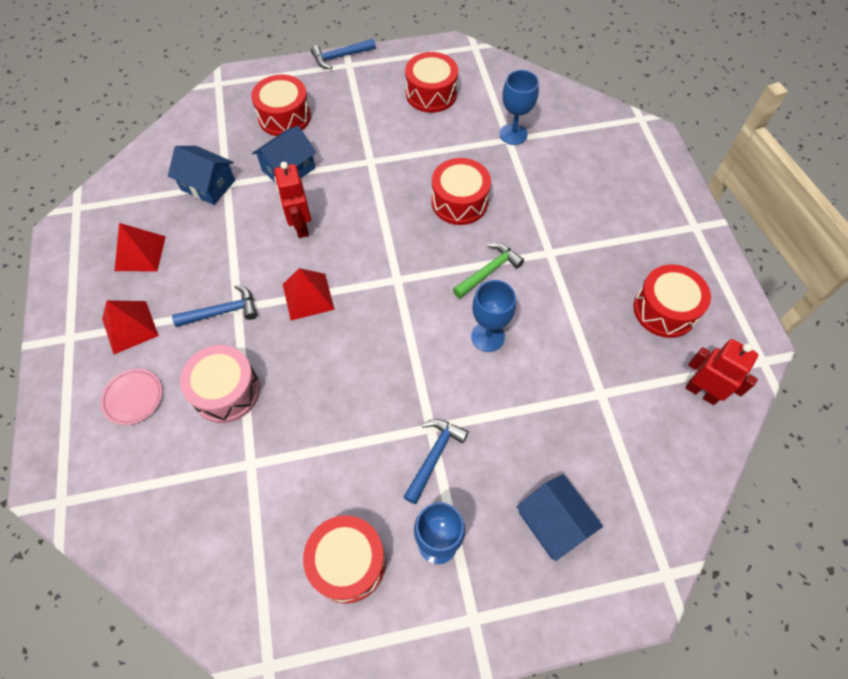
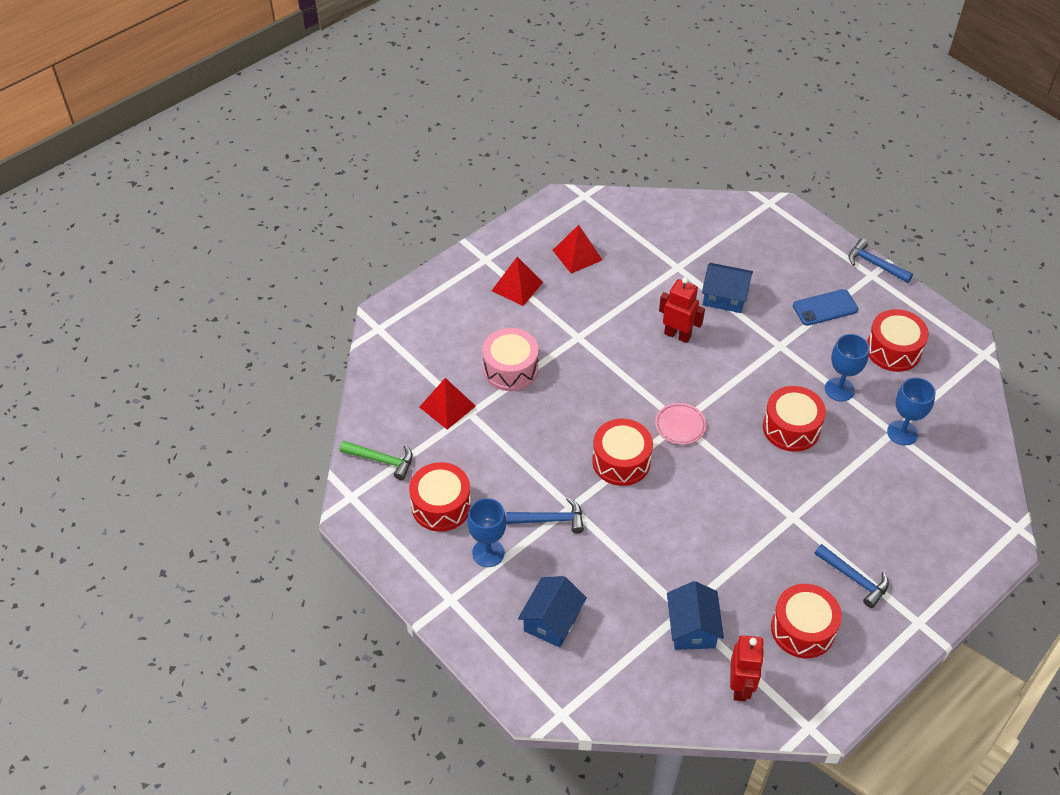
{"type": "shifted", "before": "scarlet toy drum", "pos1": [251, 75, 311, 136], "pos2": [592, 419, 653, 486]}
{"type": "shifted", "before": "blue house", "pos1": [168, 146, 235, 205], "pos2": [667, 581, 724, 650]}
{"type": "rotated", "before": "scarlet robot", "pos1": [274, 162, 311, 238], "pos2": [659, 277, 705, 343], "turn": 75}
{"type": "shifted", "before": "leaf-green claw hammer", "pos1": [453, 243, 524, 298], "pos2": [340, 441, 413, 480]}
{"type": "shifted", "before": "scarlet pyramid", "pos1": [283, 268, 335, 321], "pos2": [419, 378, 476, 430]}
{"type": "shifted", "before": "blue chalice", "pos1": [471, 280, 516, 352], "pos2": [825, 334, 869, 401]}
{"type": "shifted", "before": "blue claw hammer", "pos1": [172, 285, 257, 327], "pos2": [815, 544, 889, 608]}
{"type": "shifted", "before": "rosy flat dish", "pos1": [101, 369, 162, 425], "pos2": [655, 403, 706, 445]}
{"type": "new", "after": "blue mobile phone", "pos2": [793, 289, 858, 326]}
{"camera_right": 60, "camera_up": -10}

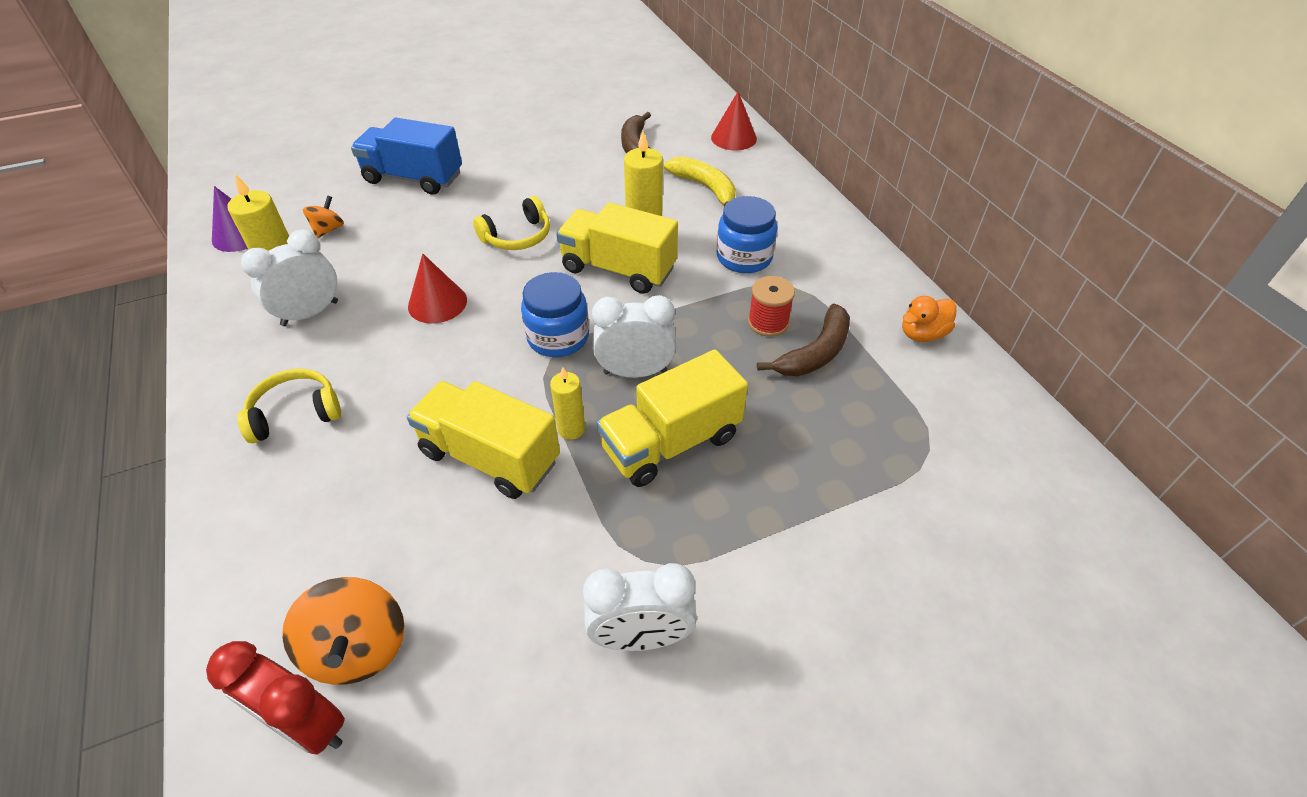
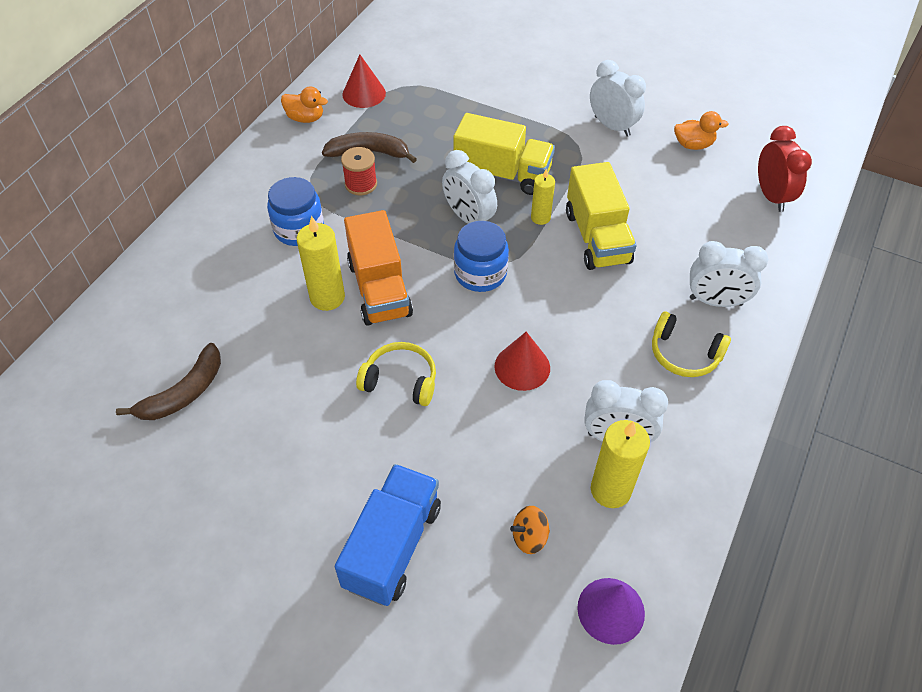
{"type": "shifted", "before": "scarlet cone", "pos1": [711, 92, 757, 151], "pos2": [342, 55, 386, 108]}
{"type": "rotated", "before": "blue truck", "pos1": [351, 118, 462, 195], "pos2": [335, 464, 441, 606], "turn": -135}
{"type": "gone", "before": "yellow banana fruit", "pos1": [664, 156, 736, 207]}
{"type": "repainted", "before": "yellow truck", "after": "orange-coloured truck", "pos1": [557, 203, 678, 294], "pos2": [344, 210, 413, 326]}
{"type": "gone", "before": "orange-coloured spinning top", "pos1": [282, 577, 405, 685]}
{"type": "new", "after": "orange-coloured toy duck", "pos2": [674, 111, 729, 150]}
{"type": "new", "after": "white clock", "pos2": [690, 241, 768, 307]}
{"camera_right": -130, "camera_up": 5}

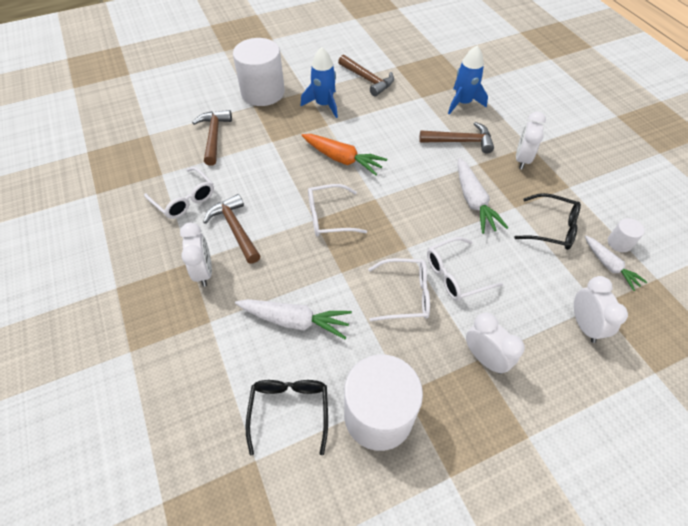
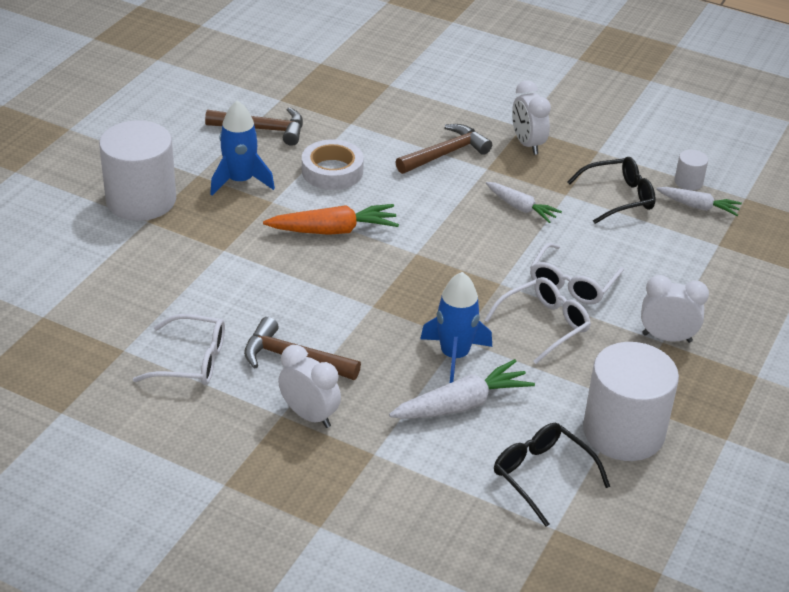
{"type": "shifted", "before": "blue rocket", "pos1": [448, 45, 488, 115], "pos2": [420, 272, 492, 383]}
{"type": "gone", "before": "dark brown claw hammer", "pos1": [192, 110, 232, 166]}
{"type": "scaled", "before": "white carrot", "pos1": [458, 158, 508, 234], "pos2": [486, 182, 562, 223], "scale": 0.66}
{"type": "gone", "before": "white glasses", "pos1": [308, 184, 367, 237]}
{"type": "gone", "before": "white clock", "pos1": [574, 276, 628, 343]}
{"type": "new", "after": "white tape", "pos2": [302, 140, 364, 190]}
{"camera_right": -40, "camera_up": -15}

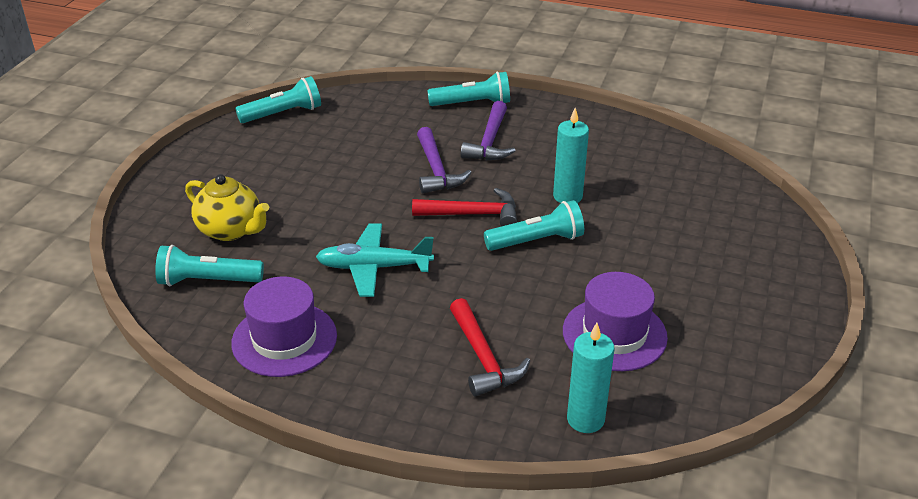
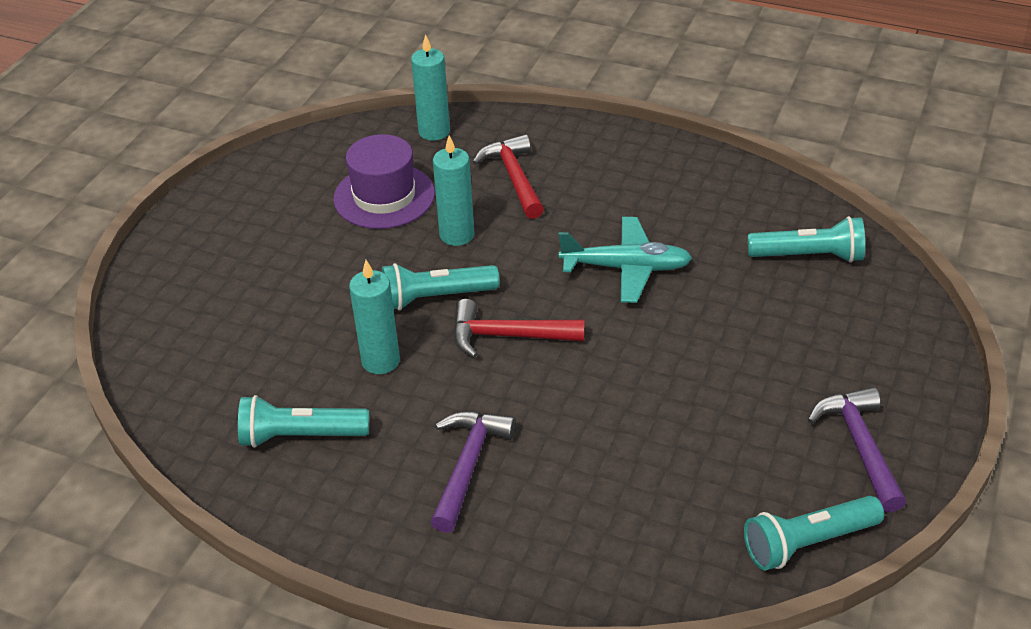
{"type": "shifted", "before": "turquoise torch", "pos1": [427, 72, 510, 106], "pos2": [238, 395, 369, 448]}
{"type": "shifted", "before": "violet claw hammer", "pos1": [417, 127, 472, 193], "pos2": [808, 387, 906, 512]}
{"type": "gone", "before": "yellow tea pot", "pos1": [185, 174, 269, 241]}
{"type": "gone", "before": "violet tall hat", "pos1": [231, 277, 337, 377]}
{"type": "new", "after": "turquoise pillar candle", "pos2": [433, 135, 474, 246]}
{"camera_right": -175, "camera_up": 5}

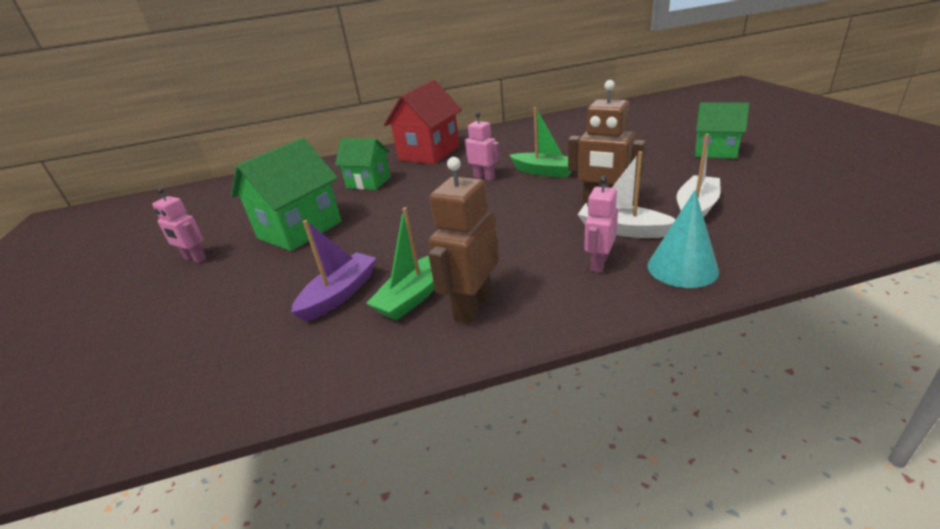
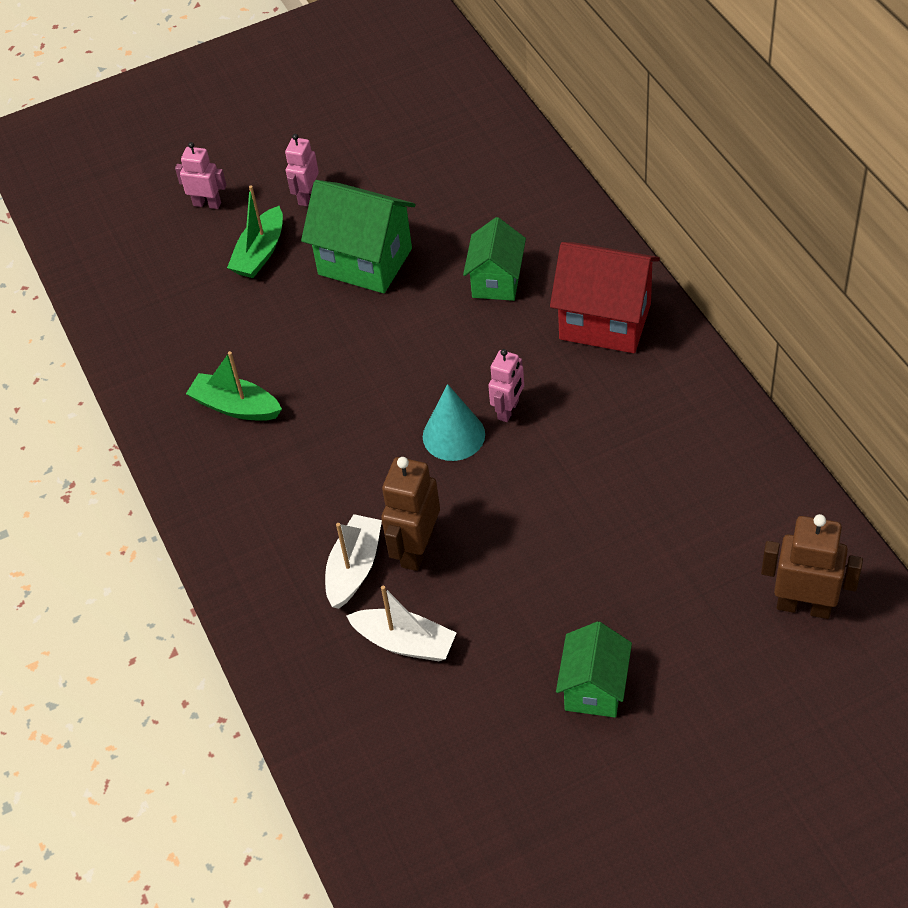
{"type": "shifted", "before": "leaf-green sailboat", "pos1": [509, 107, 572, 178], "pos2": [227, 186, 283, 278]}
{"type": "shifted", "before": "dark brown robot", "pos1": [428, 157, 499, 324], "pos2": [761, 514, 863, 619]}
{"type": "shifted", "before": "rosy robot", "pos1": [584, 176, 618, 273], "pos2": [175, 142, 226, 209]}
{"type": "shifted", "before": "turquoise cone", "pos1": [648, 190, 719, 288], "pos2": [423, 384, 485, 461]}
{"type": "gone", "before": "violet sailboat", "pos1": [291, 220, 376, 322]}
{"camera_right": 80, "camera_up": 20}

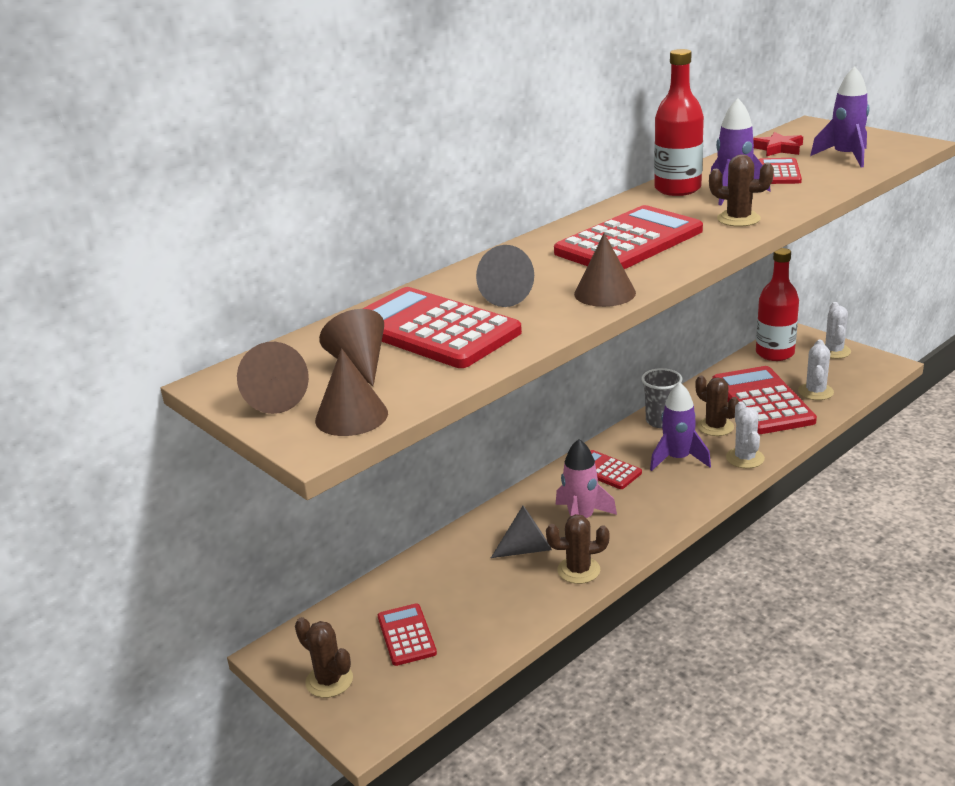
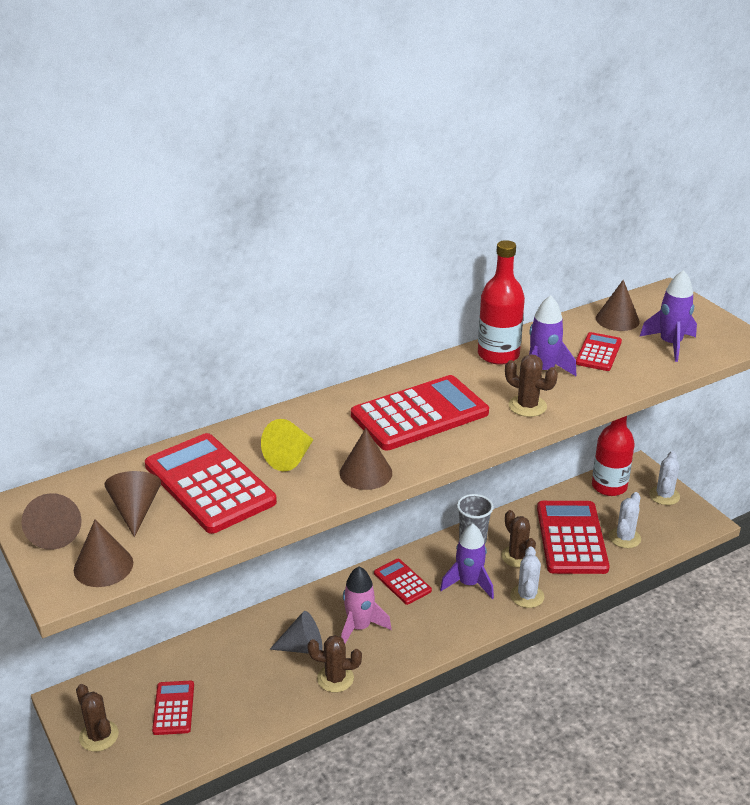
{"type": "swapped", "before": "scarlet five-pointed star", "after": "dark brown cone", "pos1": [753, 132, 803, 156], "pos2": [596, 280, 640, 331]}
{"type": "repainted", "before": "gray cone", "after": "yellow cone", "pos1": [476, 245, 534, 307], "pos2": [261, 419, 314, 472]}
{"camera_right": 10, "camera_up": 5}

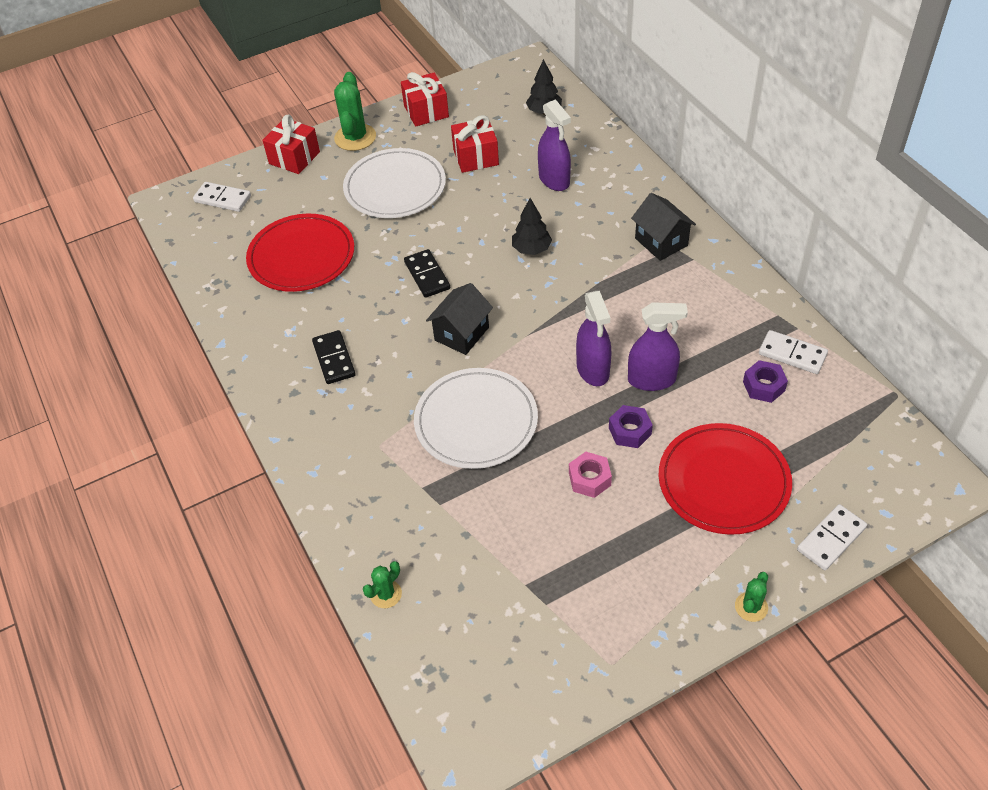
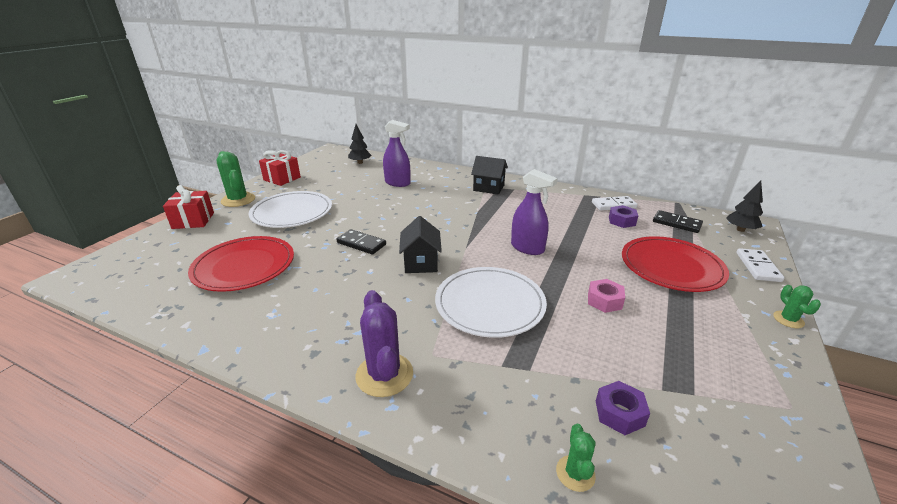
{"type": "gone", "before": "scarlet gift", "pos1": [451, 115, 499, 173]}
{"type": "gone", "before": "white domino piece", "pos1": [193, 182, 251, 212]}
{"type": "shifted", "before": "ebony tree", "pos1": [512, 198, 552, 255], "pos2": [726, 180, 763, 232]}
{"type": "gone", "before": "violet spray bottle", "pos1": [628, 302, 688, 391]}
{"type": "shifted", "before": "ebony domino piece", "pos1": [312, 330, 356, 384], "pos2": [653, 210, 703, 233]}
{"type": "shifted", "before": "violet nut", "pos1": [609, 405, 653, 448], "pos2": [596, 381, 650, 435]}
{"type": "new", "after": "violet saguaro cactus", "pos2": [356, 290, 413, 397]}
{"camera_right": -40, "camera_up": -20}

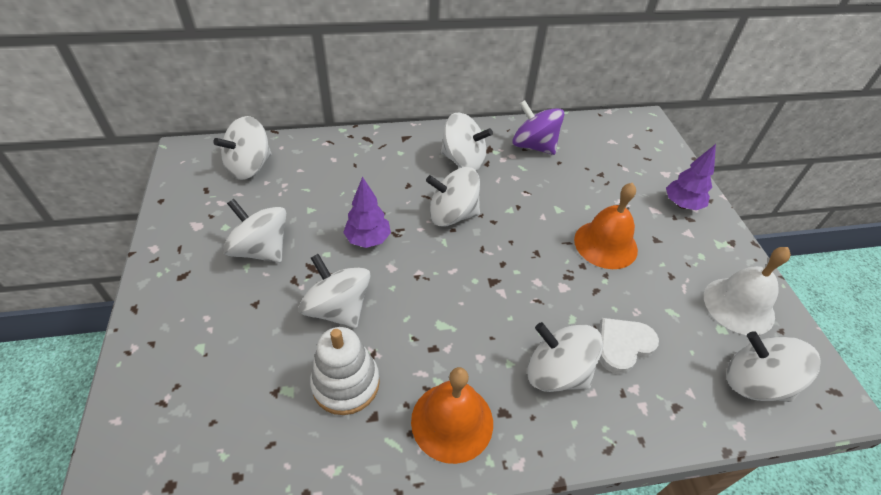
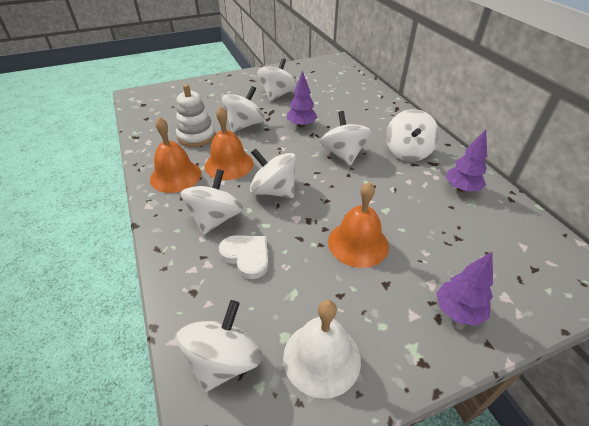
{"type": "swapped", "before": "violet spinning top", "after": "violet tree", "pos1": [512, 100, 564, 155], "pos2": [446, 130, 487, 192]}
{"type": "shifted", "before": "white spinning top", "pos1": [213, 116, 272, 180], "pos2": [250, 148, 296, 198]}
{"type": "new", "after": "orange-coloured hand bell", "pos2": [205, 106, 253, 180]}
{"camera_right": 80, "camera_up": -5}

